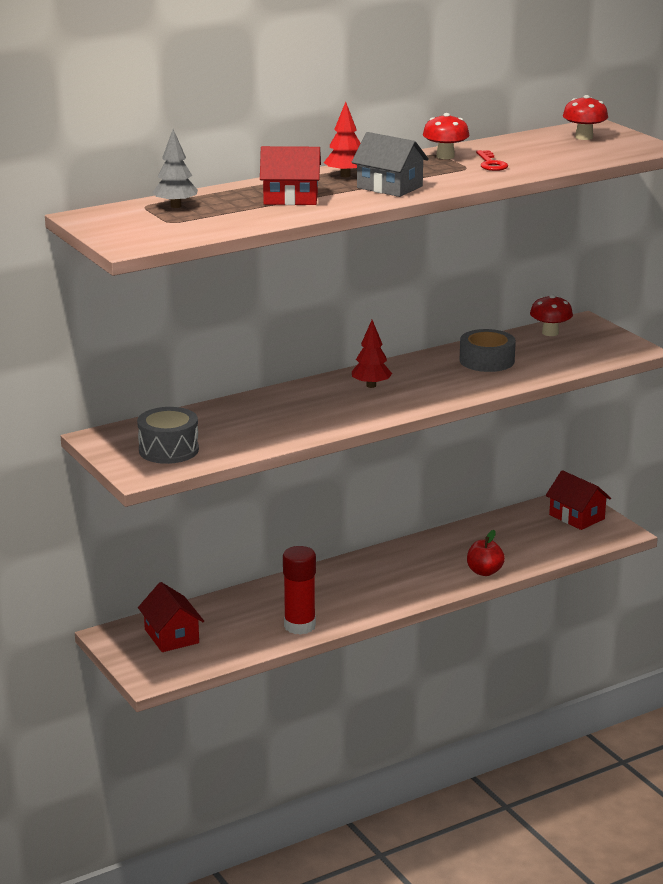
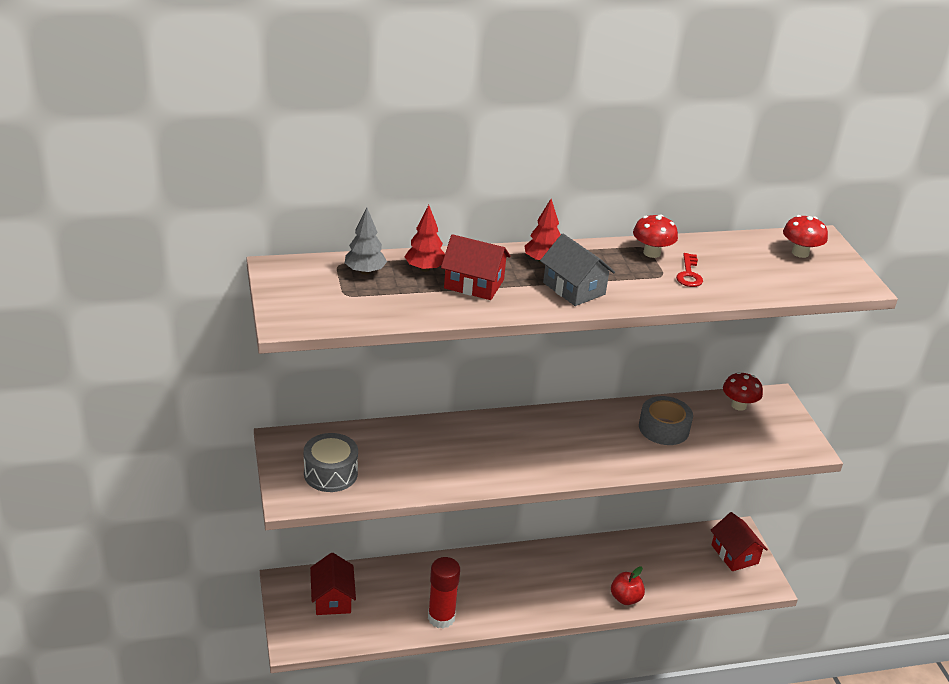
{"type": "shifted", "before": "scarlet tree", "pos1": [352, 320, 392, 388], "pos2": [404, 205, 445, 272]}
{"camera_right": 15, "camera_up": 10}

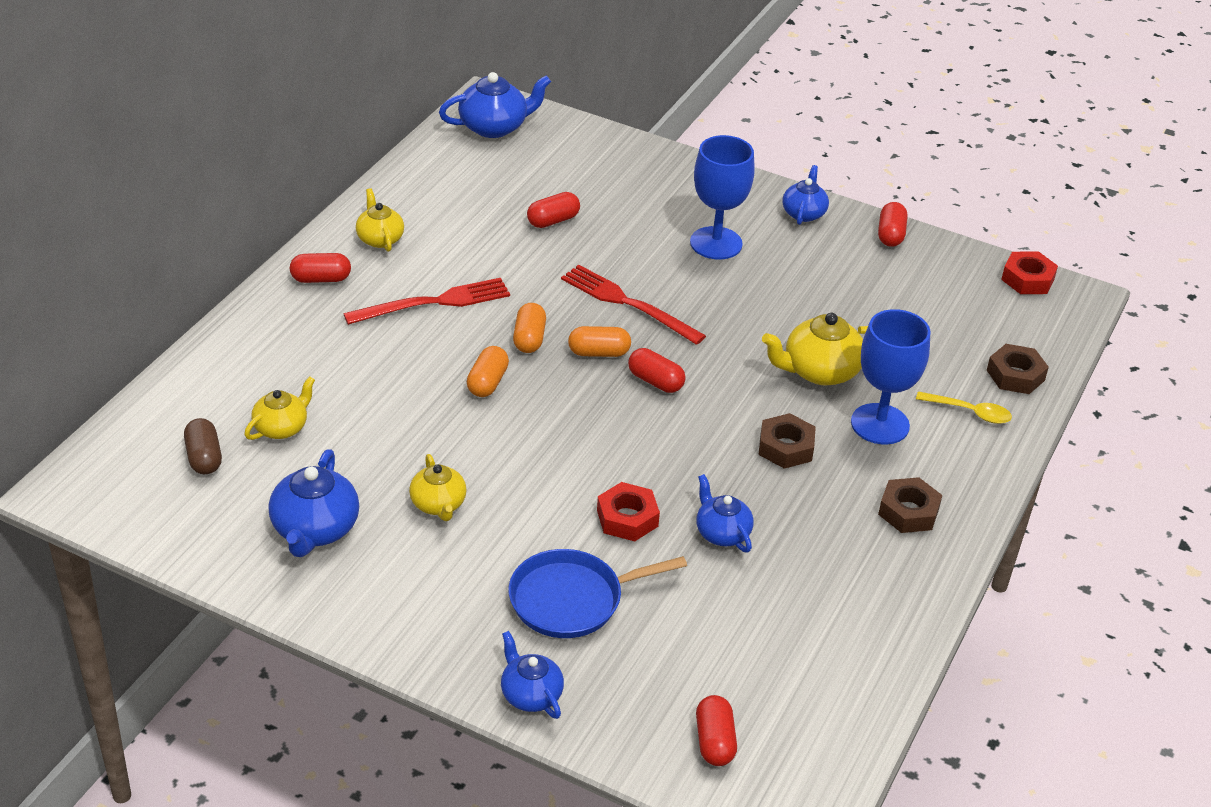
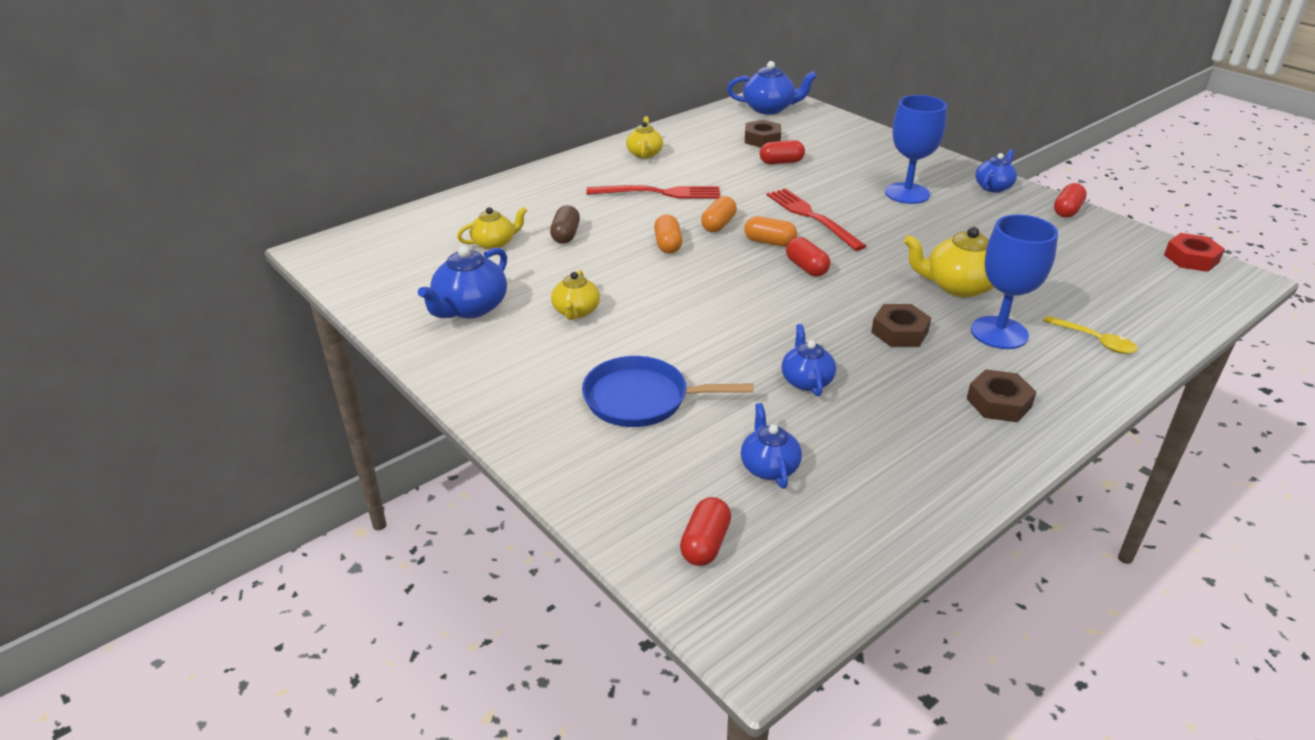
{"type": "gone", "before": "scarlet pill shape", "pos1": [290, 253, 351, 283]}
{"type": "shifted", "before": "dark brown nut", "pos1": [987, 344, 1049, 394], "pos2": [745, 120, 781, 147]}
{"type": "rotated", "before": "orange-coloured pill shape", "pos1": [467, 346, 509, 397], "pos2": [654, 214, 682, 254], "turn": -45}
{"type": "shifted", "before": "dark brown pill shape", "pos1": [184, 418, 222, 474], "pos2": [550, 205, 580, 244]}
{"type": "gone", "before": "scarlet nut", "pos1": [597, 482, 660, 541]}
{"type": "shifted", "before": "blue tea pot", "pos1": [501, 631, 564, 719], "pos2": [741, 403, 802, 489]}
{"camera_right": 25, "camera_up": -5}

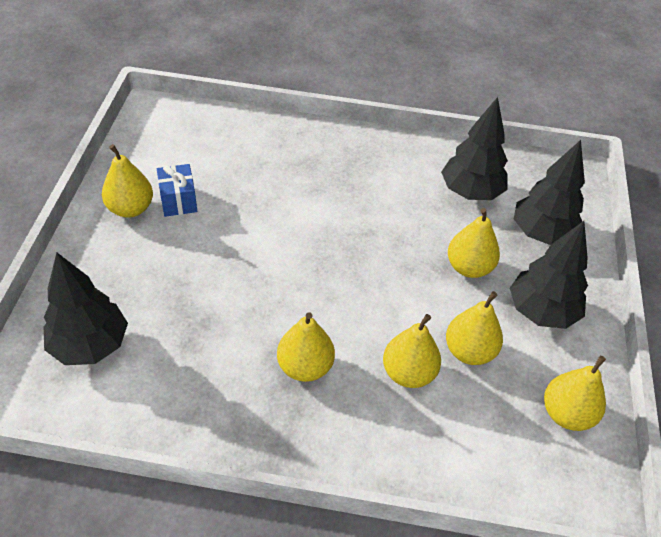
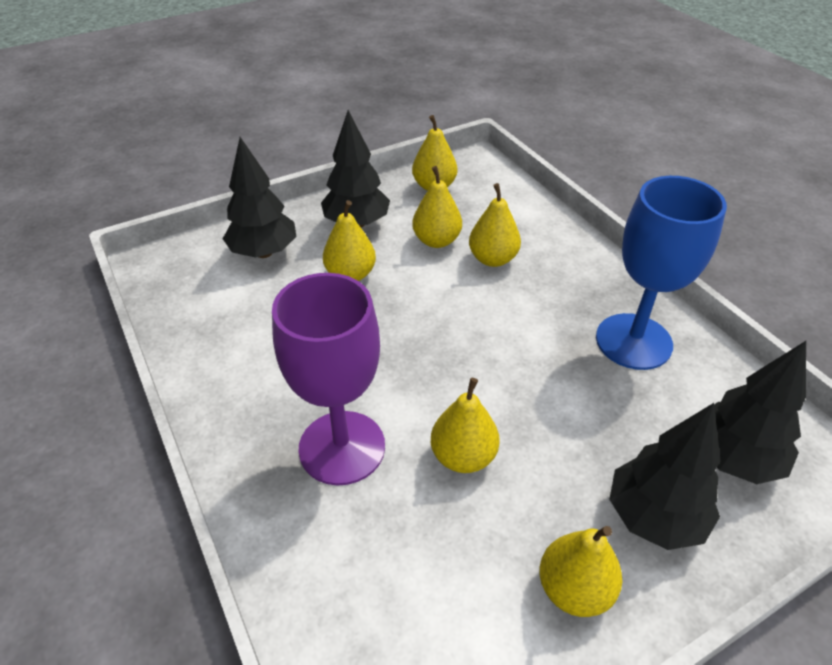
{"type": "shifted", "before": "ebony tree", "pos1": [441, 97, 508, 200], "pos2": [609, 403, 721, 550]}
{"type": "gone", "before": "blue gift", "pos1": [157, 164, 197, 217]}
{"type": "shifted", "before": "yellow pear", "pos1": [277, 312, 335, 382], "pos2": [431, 378, 500, 473]}
{"type": "new", "after": "blue chalice", "pos2": [596, 176, 727, 370]}
{"type": "new", "after": "violet chalice", "pos2": [272, 273, 385, 485]}
{"camera_right": -125, "camera_up": -5}

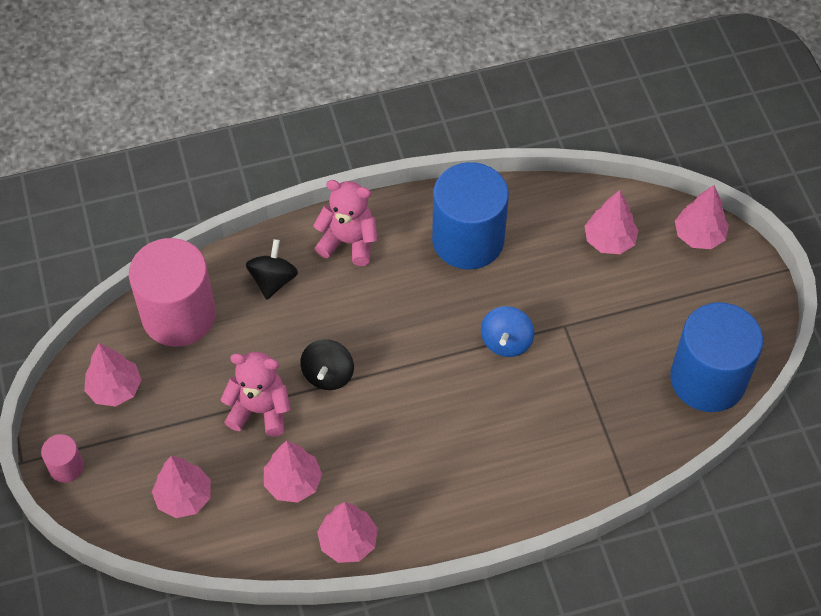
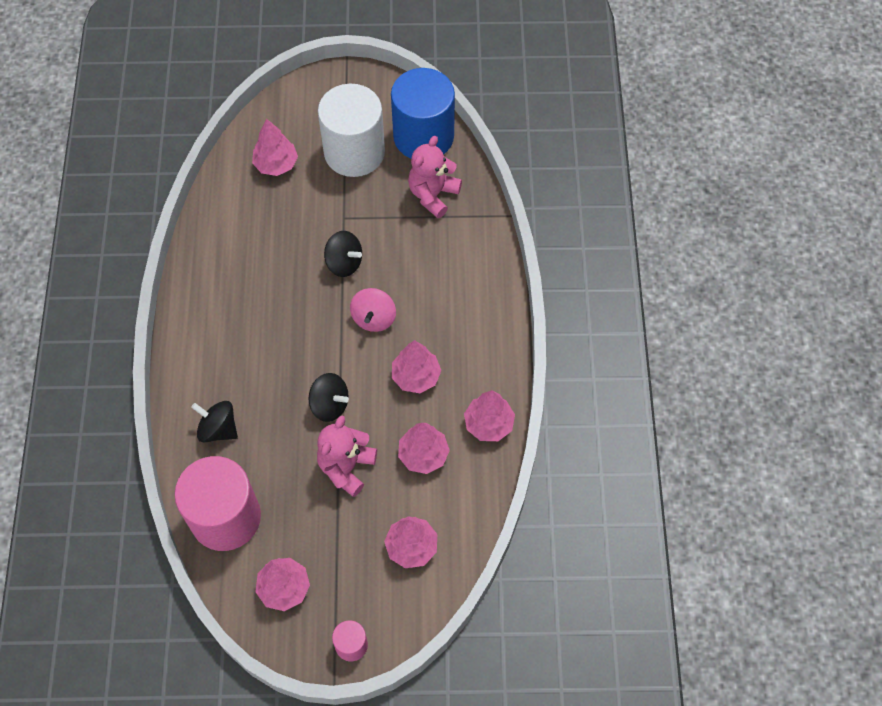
{"type": "gone", "before": "blue solid cylinder", "pos1": [432, 162, 509, 270]}
{"type": "shifted", "before": "rosy teddy", "pos1": [313, 180, 378, 266], "pos2": [408, 136, 462, 218]}
{"type": "shifted", "before": "rosy tree", "pos1": [675, 185, 729, 249], "pos2": [392, 340, 442, 393]}
{"type": "repainted", "before": "blue spinning top", "after": "ebony spinning top", "pos1": [481, 306, 534, 357], "pos2": [324, 231, 362, 277]}
{"type": "new", "after": "white solid cylinder", "pos2": [318, 84, 385, 177]}
{"type": "new", "after": "rosy spinning top", "pos2": [350, 288, 396, 332]}
{"camera_right": -75, "camera_up": 5}

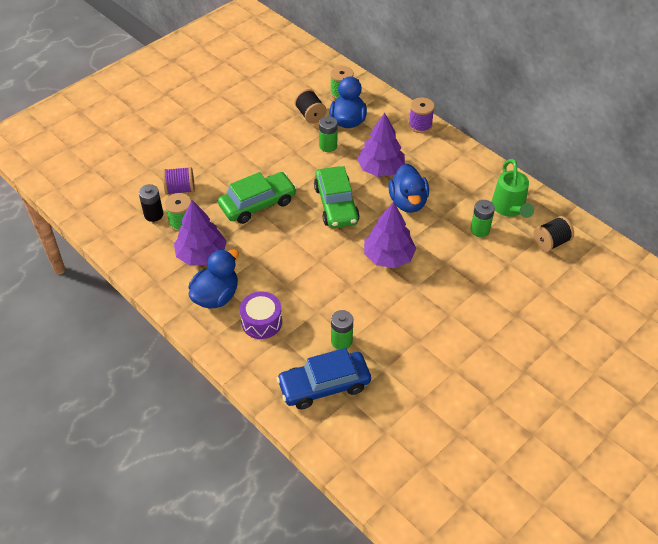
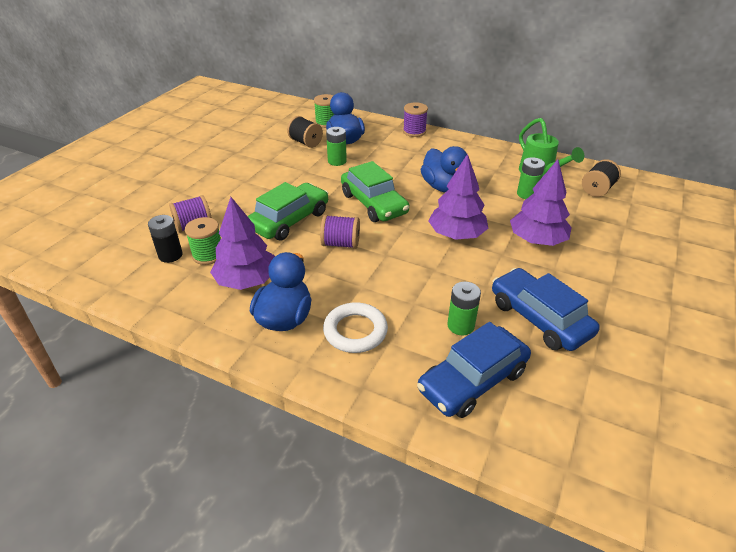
{"type": "shifted", "before": "violet tree", "pos1": [357, 113, 405, 177], "pos2": [510, 159, 572, 246]}
{"type": "swapped", "before": "violet toy drum", "after": "white ring", "pos1": [240, 292, 282, 339], "pos2": [323, 302, 388, 353]}
{"type": "new", "after": "violet spool", "pos2": [320, 215, 360, 249]}
{"type": "new", "after": "blue car", "pos2": [492, 268, 600, 351]}
{"camera_right": -20, "camera_up": -10}

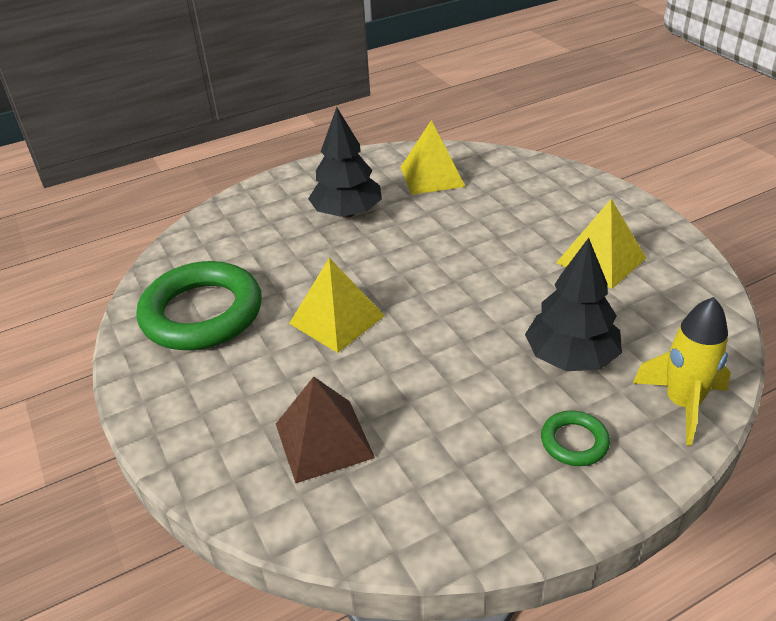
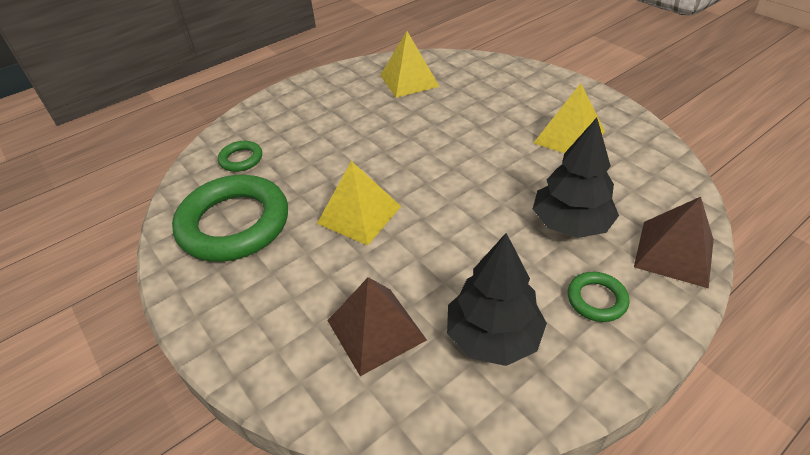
{"type": "shifted", "before": "ebony tree", "pos1": [308, 107, 382, 218], "pos2": [447, 233, 547, 366]}
{"type": "swapped", "before": "yellow rocket", "after": "dark brown pyramid", "pos1": [633, 297, 731, 446], "pos2": [634, 197, 714, 289]}
{"type": "new", "after": "leaf-green ring", "pos2": [218, 141, 262, 172]}
{"camera_right": -10, "camera_up": 5}

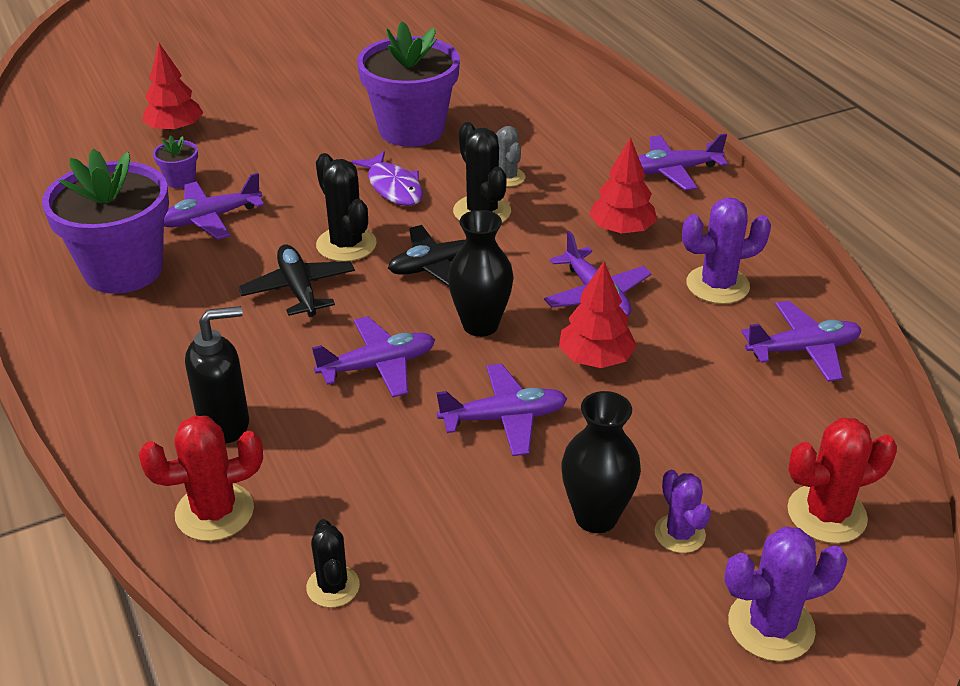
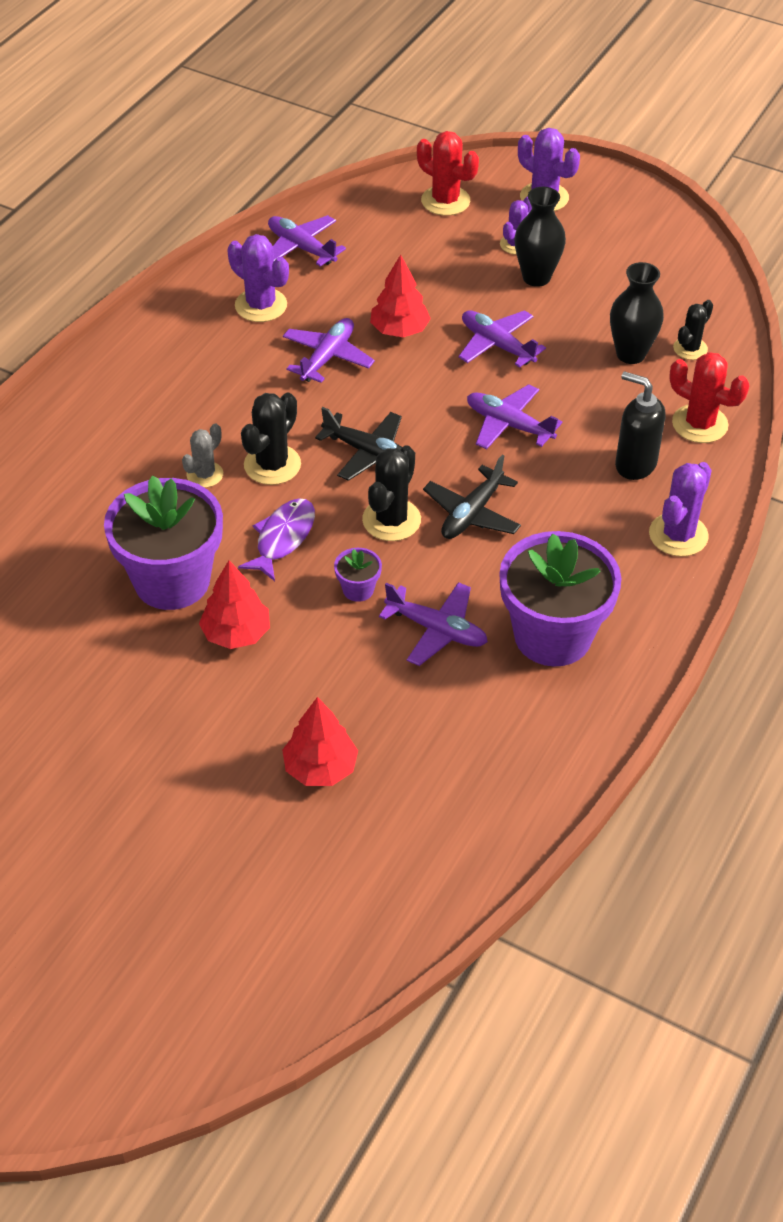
{"type": "gone", "before": "violet toy plane", "pos1": [638, 134, 728, 191]}
{"type": "shifted", "before": "violet potted plant", "pos1": [153, 136, 198, 189], "pos2": [334, 548, 382, 602]}
{"type": "shifted", "before": "scarlet tree", "pos1": [589, 137, 657, 234], "pos2": [199, 560, 270, 649]}
{"type": "shifted", "before": "ebony flower vase", "pos1": [448, 210, 514, 337], "pos2": [610, 262, 664, 364]}
{"type": "new", "after": "violet saguaro cactus", "pos2": [649, 462, 712, 557]}
{"camera_right": -125, "camera_up": 10}

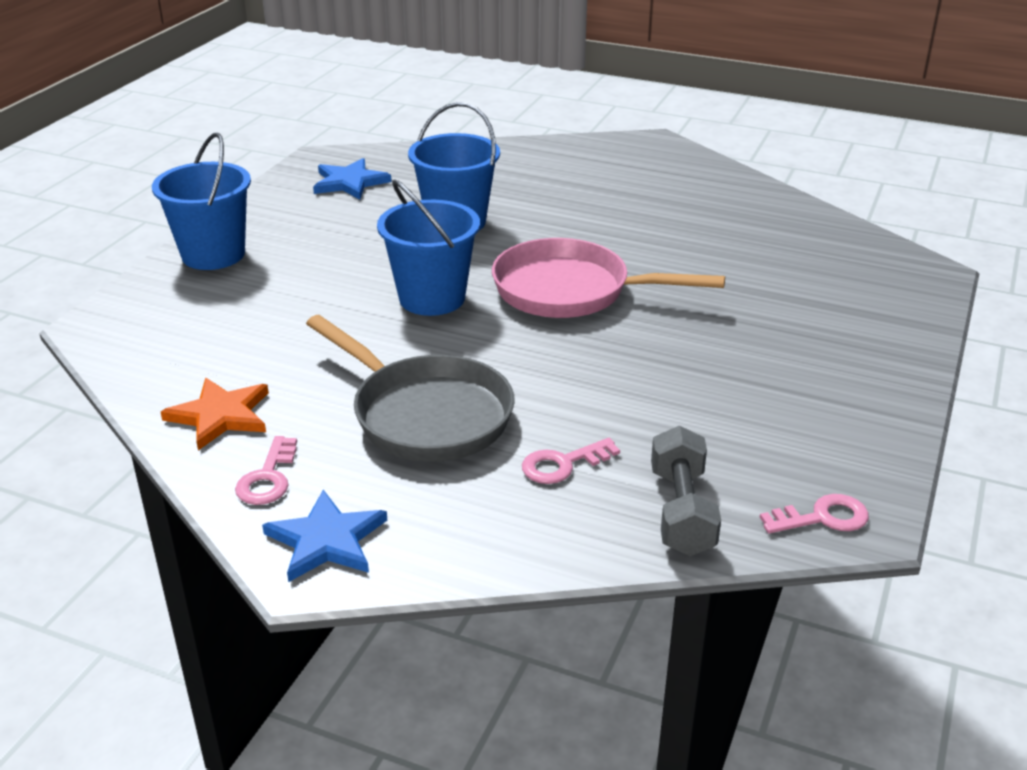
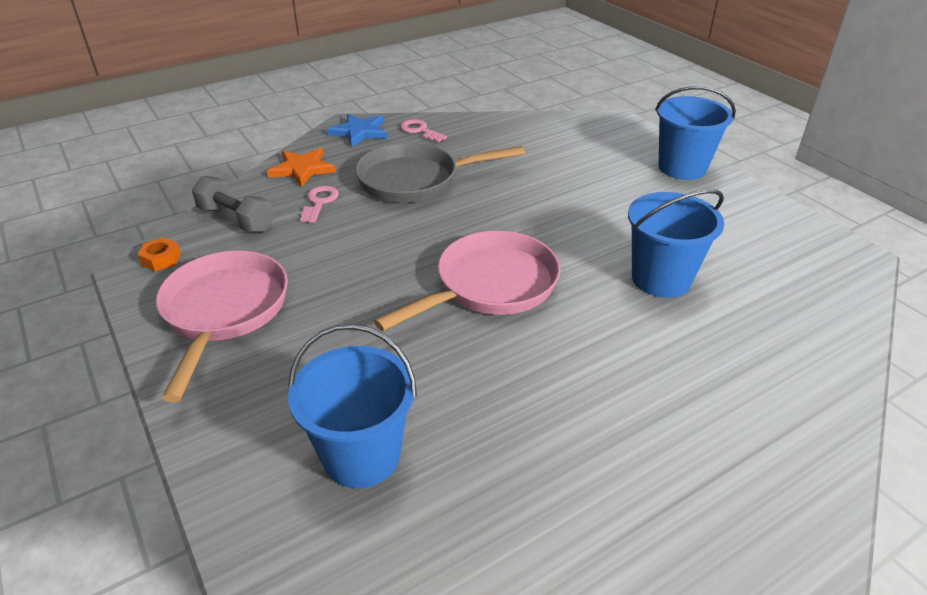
{"type": "gone", "before": "blue five-pointed star", "pos1": [313, 158, 392, 200]}
{"type": "shifted", "before": "blue bucket", "pos1": [377, 179, 480, 316], "pos2": [288, 324, 417, 488]}
{"type": "shifted", "before": "orange-coloured five-pointed star", "pos1": [161, 378, 269, 450], "pos2": [267, 148, 336, 187]}
{"type": "swapped", "before": "rosy latchkey", "after": "orange-coloured nut", "pos1": [760, 494, 869, 534], "pos2": [137, 238, 181, 271]}
{"type": "new", "after": "rosy pan", "pos2": [156, 250, 288, 402]}
{"camera_right": 125, "camera_up": 5}

